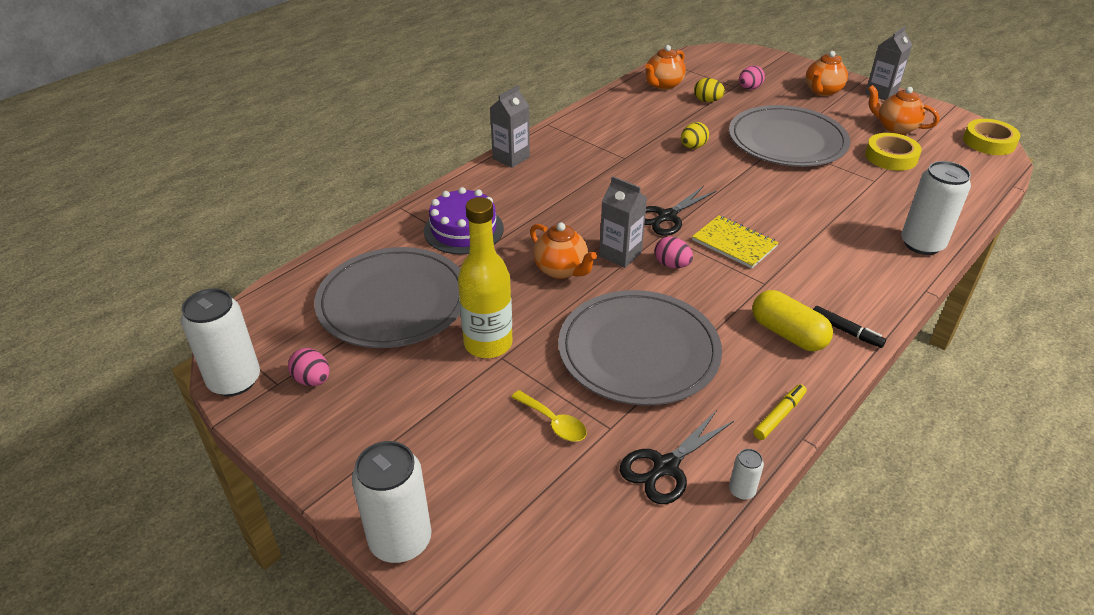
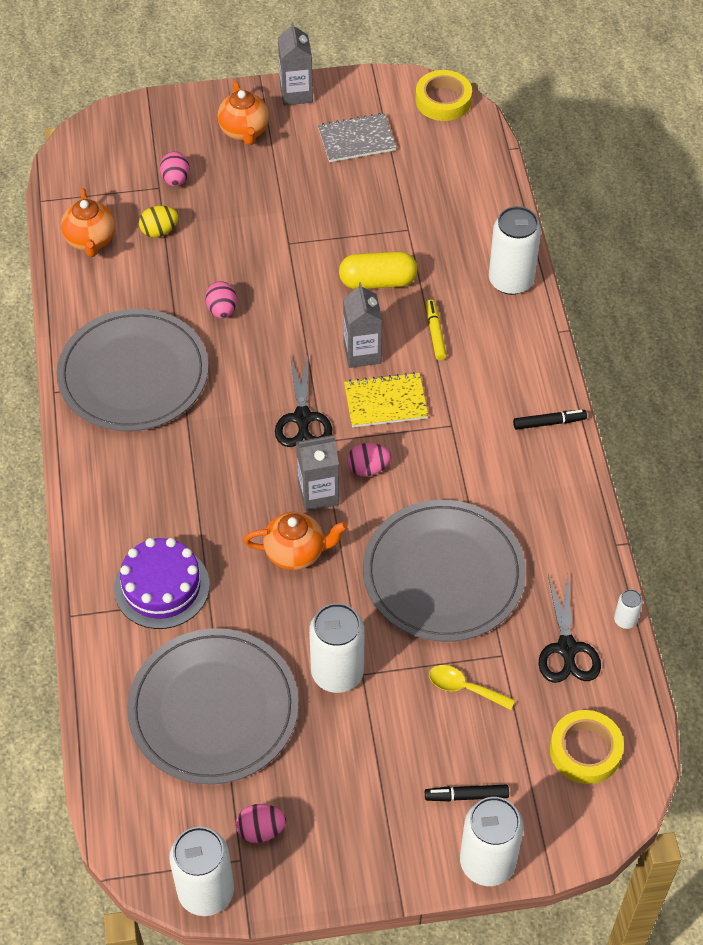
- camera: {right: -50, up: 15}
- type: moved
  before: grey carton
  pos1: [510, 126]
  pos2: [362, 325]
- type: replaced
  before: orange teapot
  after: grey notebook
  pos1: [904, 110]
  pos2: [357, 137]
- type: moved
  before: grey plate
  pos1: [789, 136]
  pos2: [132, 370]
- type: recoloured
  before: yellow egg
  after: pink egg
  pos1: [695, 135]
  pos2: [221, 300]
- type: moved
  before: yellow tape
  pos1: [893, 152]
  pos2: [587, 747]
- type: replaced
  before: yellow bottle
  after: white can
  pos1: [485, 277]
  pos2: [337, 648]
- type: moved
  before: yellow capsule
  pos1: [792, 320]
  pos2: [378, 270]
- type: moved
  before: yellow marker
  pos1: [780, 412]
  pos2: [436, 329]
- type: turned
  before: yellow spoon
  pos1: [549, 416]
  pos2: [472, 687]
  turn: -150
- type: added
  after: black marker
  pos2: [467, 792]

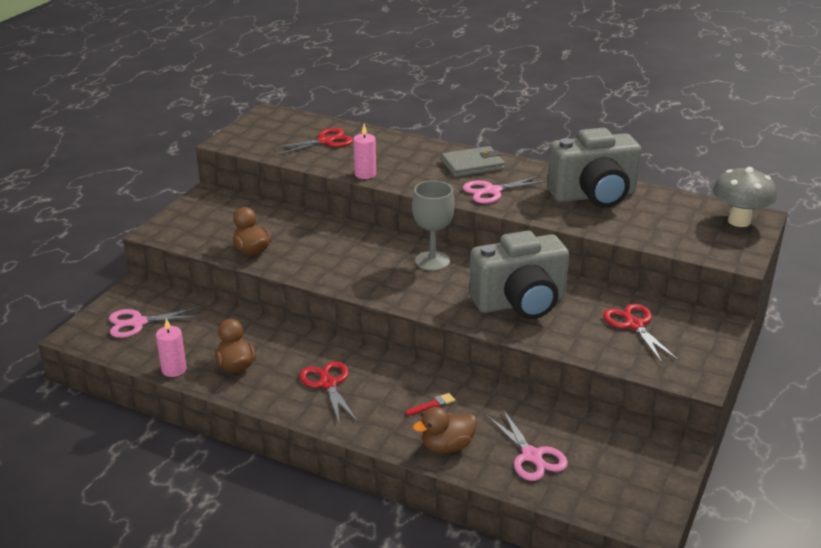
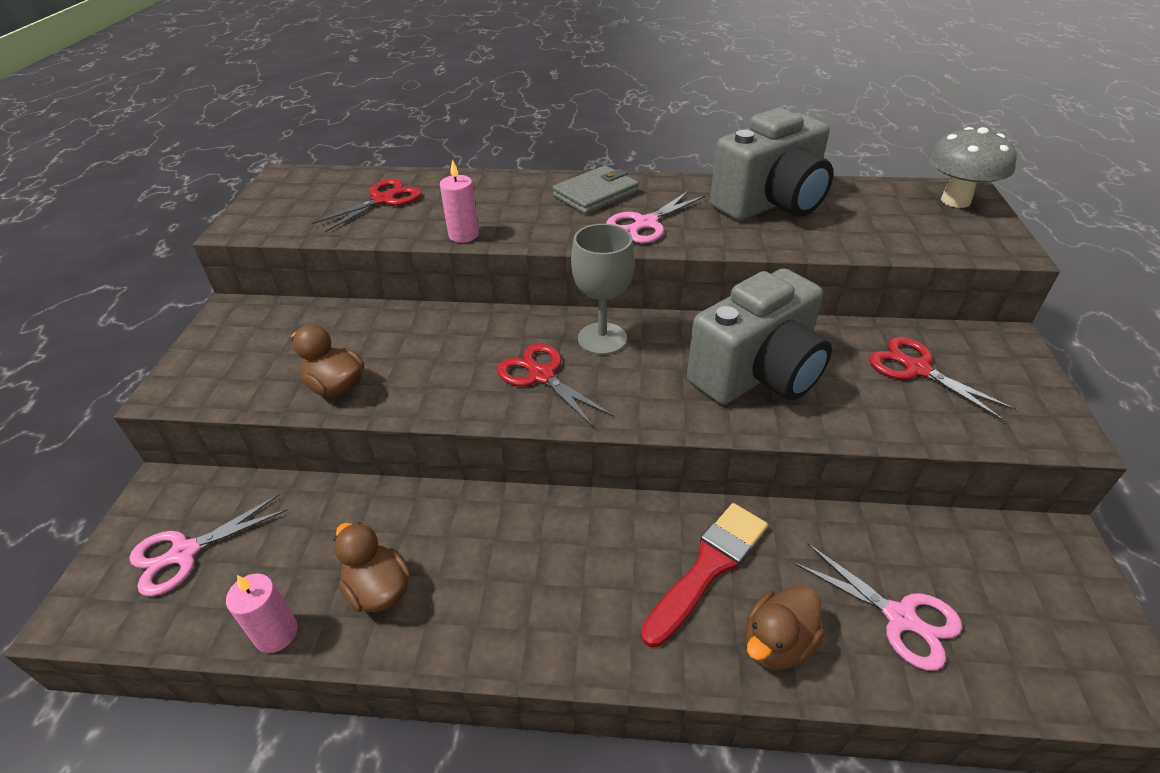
- camera: {right: -20, up: 10}
- type: moved
  before: red scissors
  pos1: [328, 393]
  pos2: [555, 385]
- type: resized
  before: red brush
  pos1: [430, 404]
  pos2: [704, 575]
  scale: 2.28

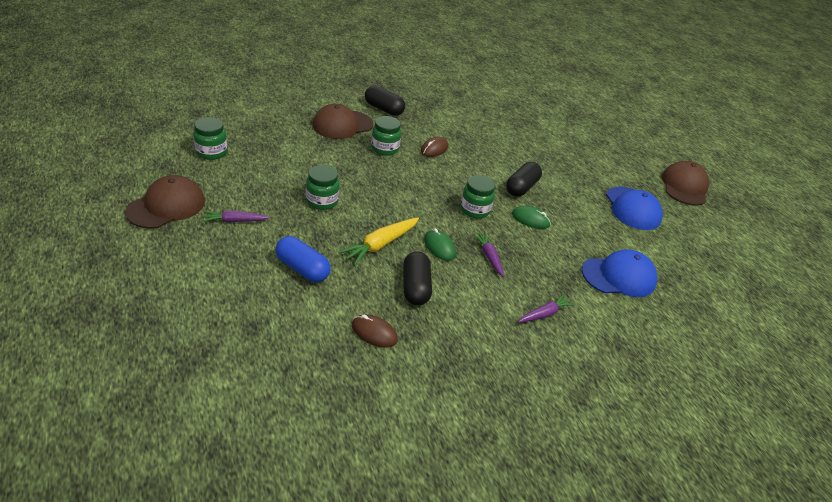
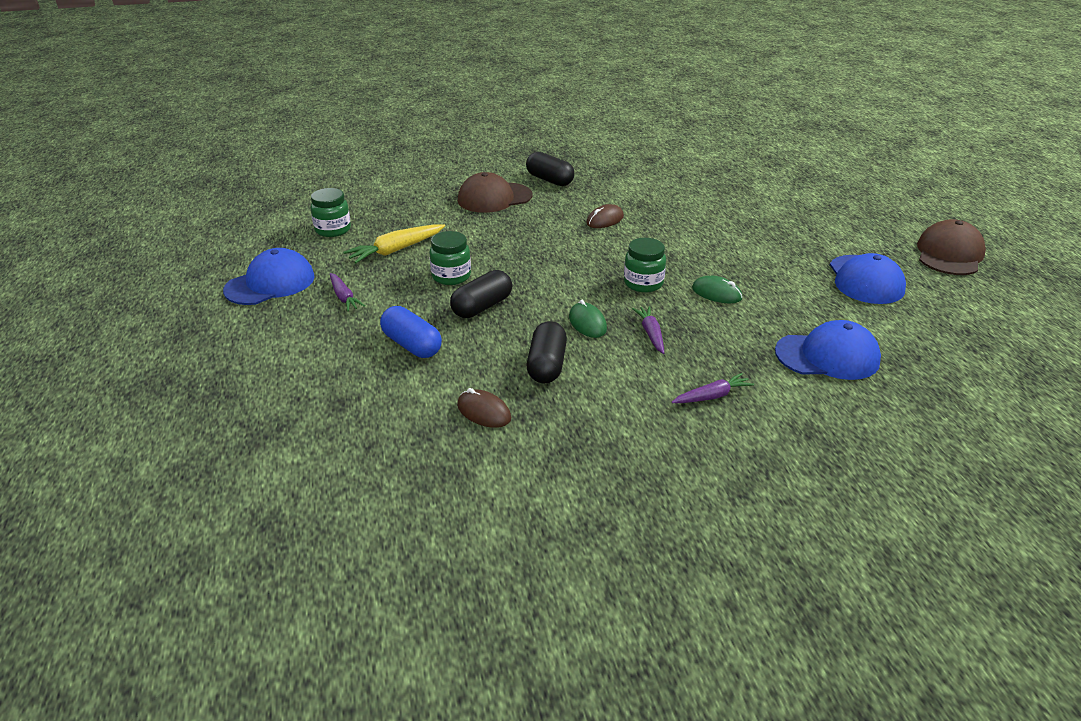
- camera: {right: 15, up: -5}
- type: removed
  before: green jar
  pos1: [386, 136]
- type: moved
  before: black capsule
  pos1: [524, 179]
  pos2: [481, 294]
- type: recoloured
  before: brown cap
  after: blue cap
  pos1: [165, 202]
  pos2: [269, 276]
- type: turned
  before: purple carrot
  pos1: [236, 217]
  pos2: [347, 292]
  turn: -120
- type: moved
  before: yellow carrot
  pos1: [379, 242]
  pos2: [394, 243]

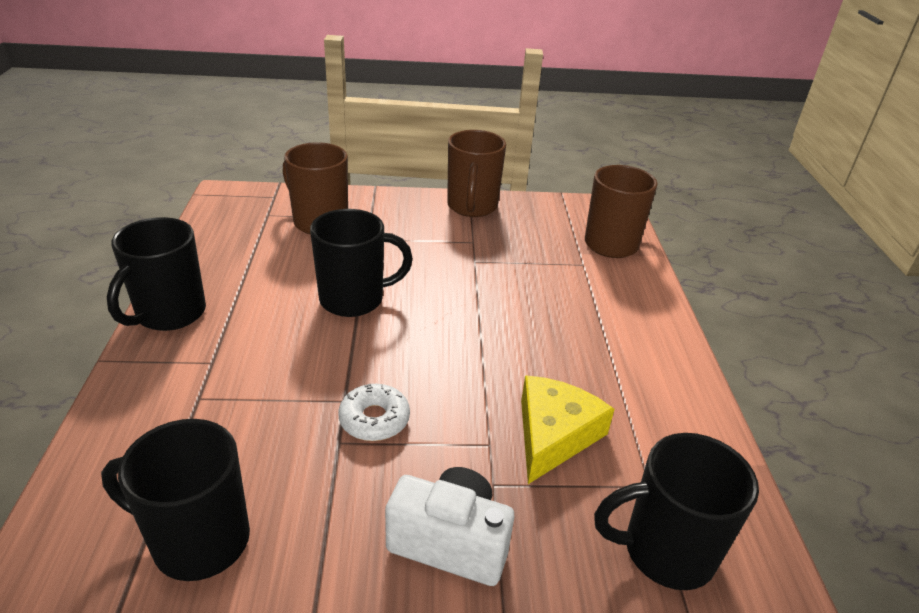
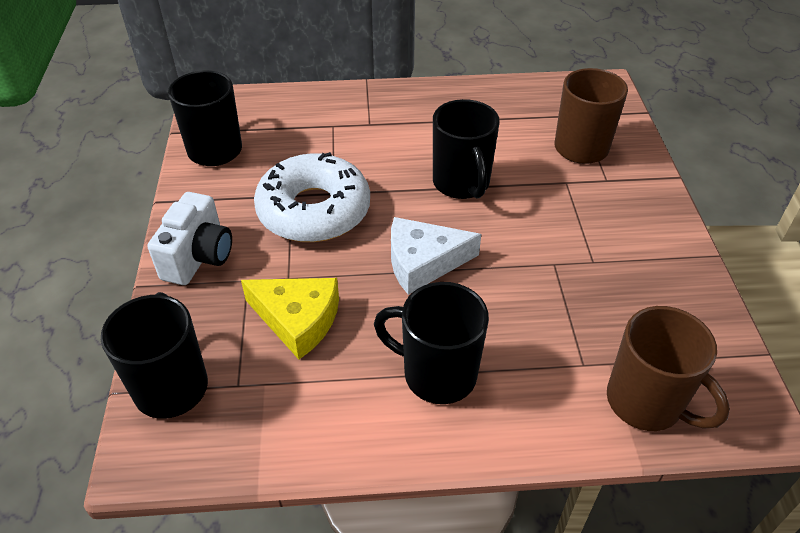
- camera: {right: 90, up: 10}
- type: removed
  before: brown mug
  pos1: [476, 173]
- type: moved
  before: black mug
  pos1: [156, 274]
  pos2: [431, 343]
- type: resized
  before: white donut
  pos1: [374, 412]
  pos2: [312, 197]
  scale: 2.08
- type: added
  after: white cheese
  pos2: [436, 256]

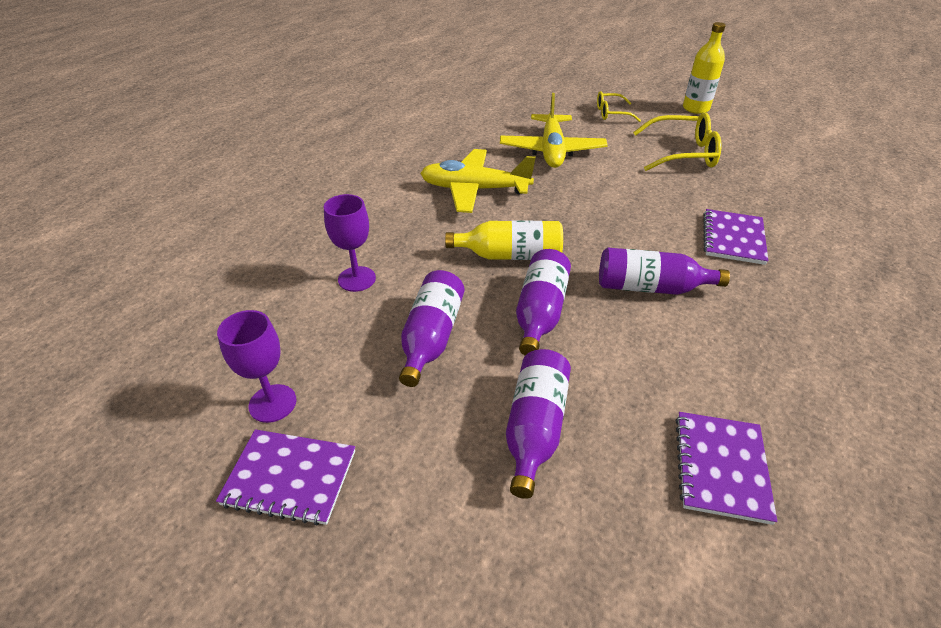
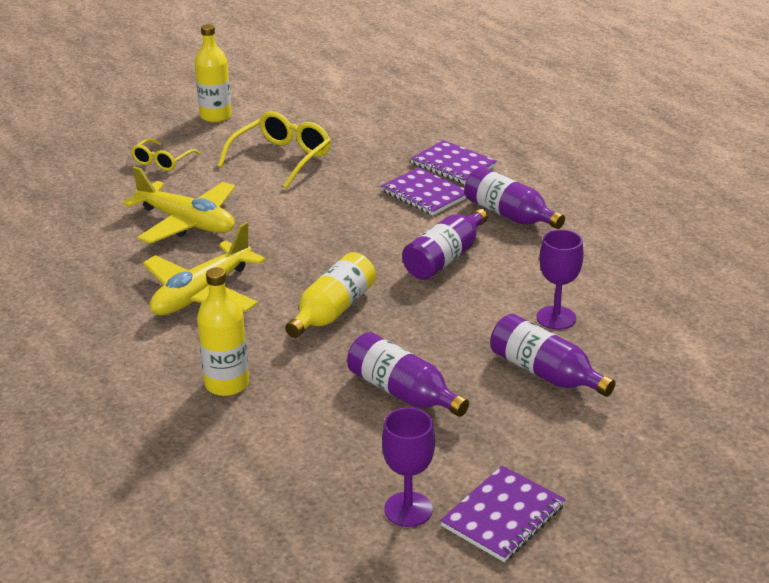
- camera: {right: -60, up: -10}
- type: moved
  before: purple goblet
  pos1: [350, 243]
  pos2: [560, 279]
- type: moved
  before: purple bottle
  pos1: [543, 302]
  pos2: [515, 198]
- type: moved
  before: purple notebook
  pos1: [726, 468]
  pos2: [453, 162]
- type: added
  after: yellow bottle
  pos2: [223, 331]

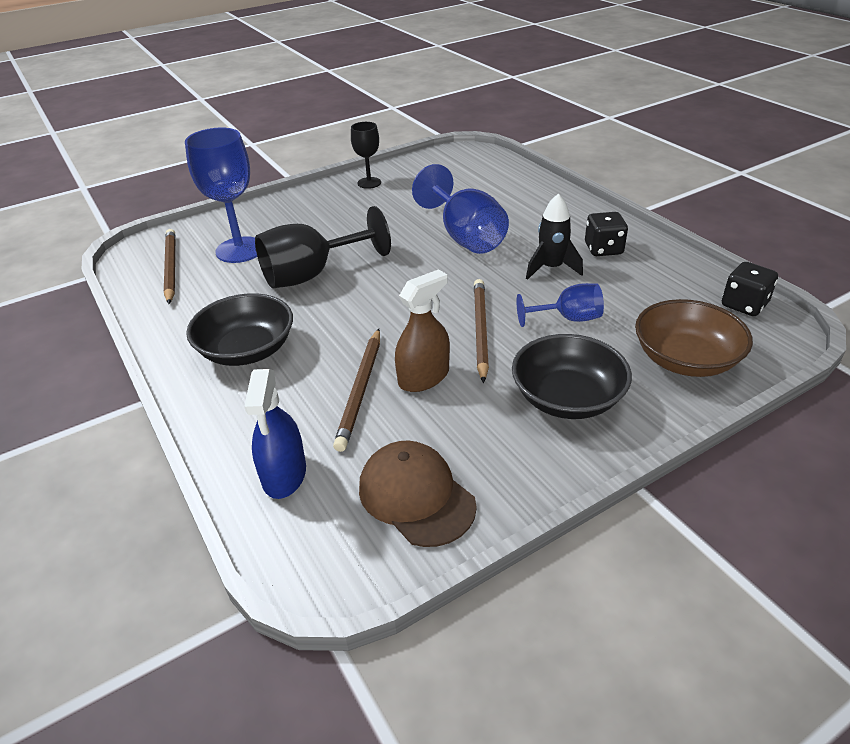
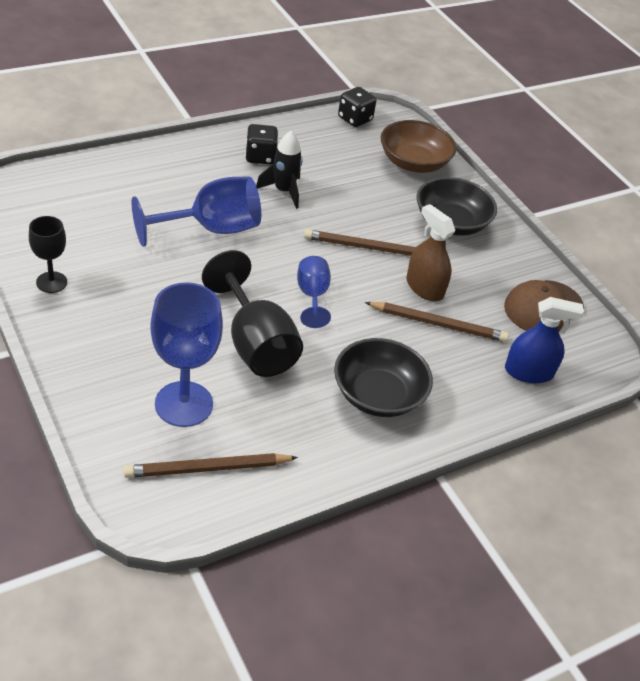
- camera: {right: -95, up: 5}
- type: moved
  before: blue goblet
  pos1: [560, 305]
  pos2: [314, 292]

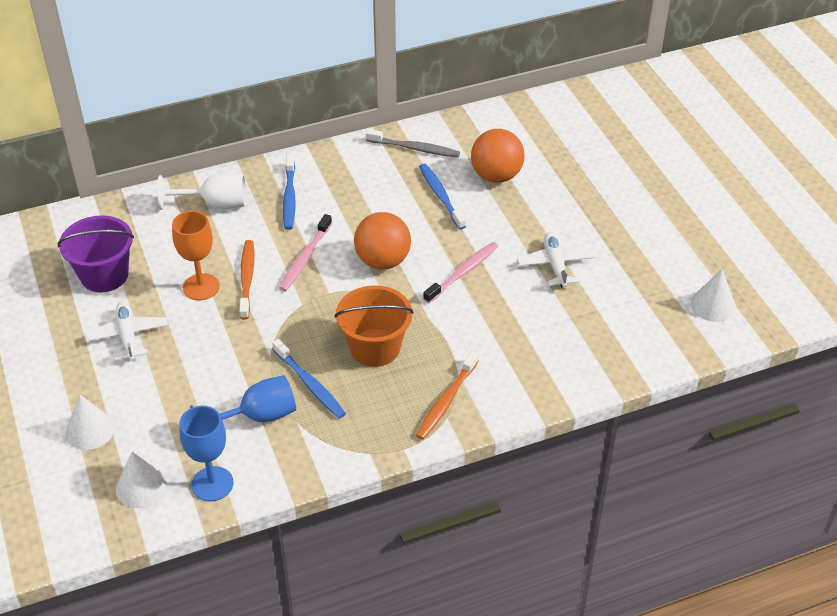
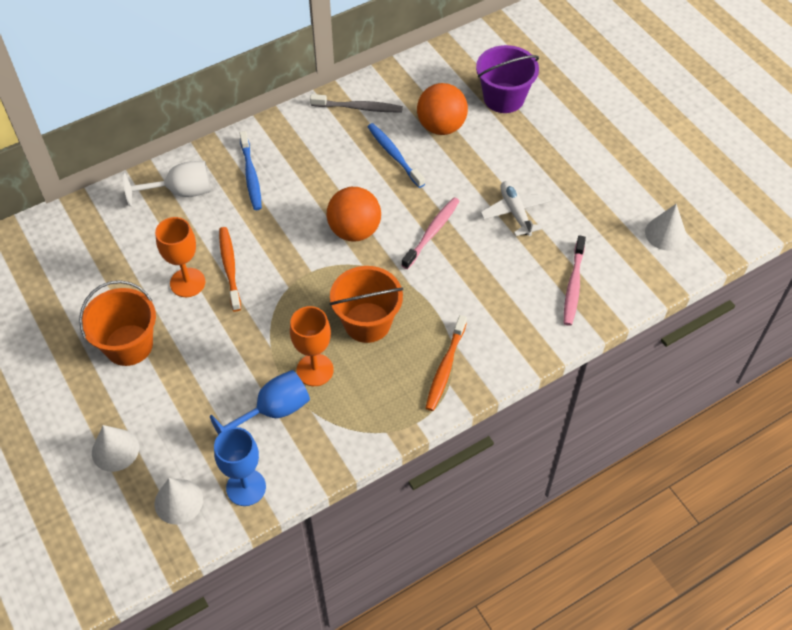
- camera: {right: -10, up: 10}
- type: moved
  before: pink toothbrush
  pos1: [305, 252]
  pos2: [575, 280]
- type: moved
  before: purple bucket
  pos1: [95, 253]
  pos2: [507, 79]
- type: replaced
  before: white plane
  after: orange bucket
  pos1: [126, 331]
  pos2: [117, 323]
- type: replaced
  before: blue toothbrush
  after: orange goblet
  pos1: [309, 379]
  pos2: [312, 346]

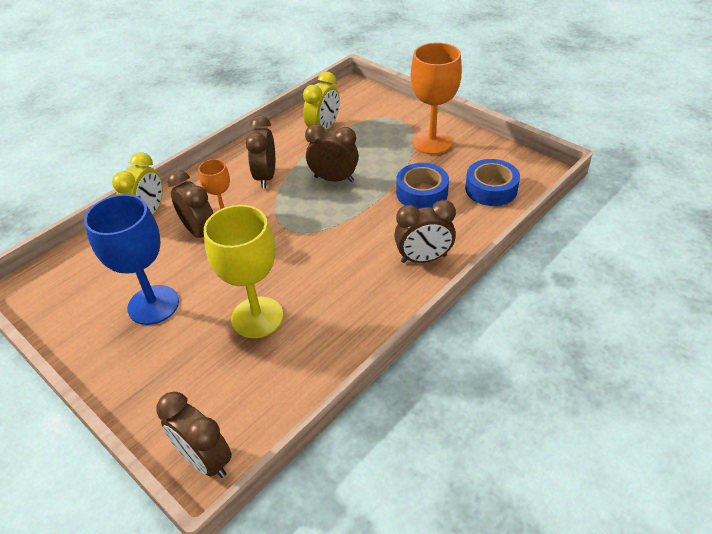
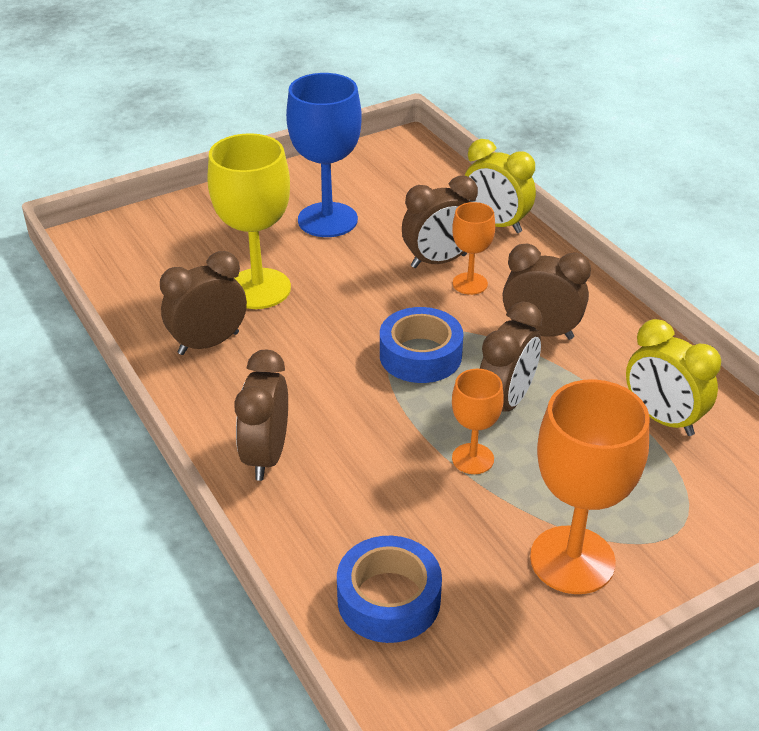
- camera: {right: 105, up: -5}
- type: moved
  before: blue tape
  pos1: [422, 186]
  pos2: [421, 345]
- type: moved
  before: brown clock
  pos1: [194, 435]
  pos2: [203, 303]
- type: added
  after: orange goblet
  pos2: [478, 421]

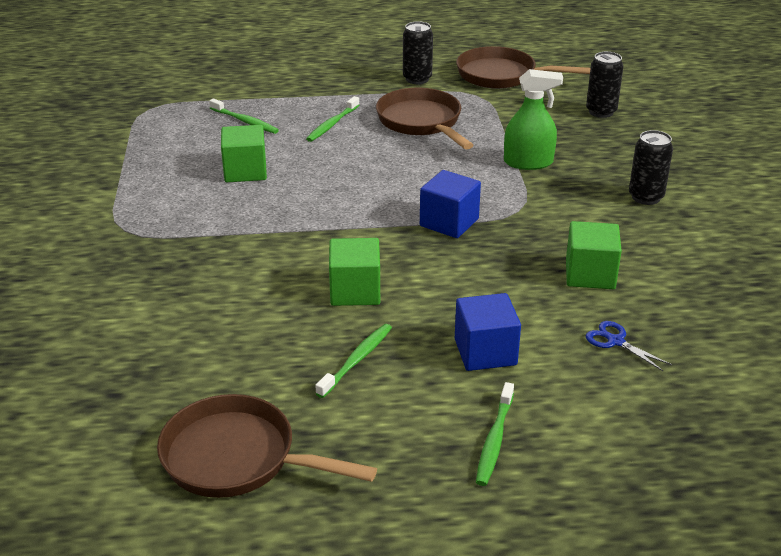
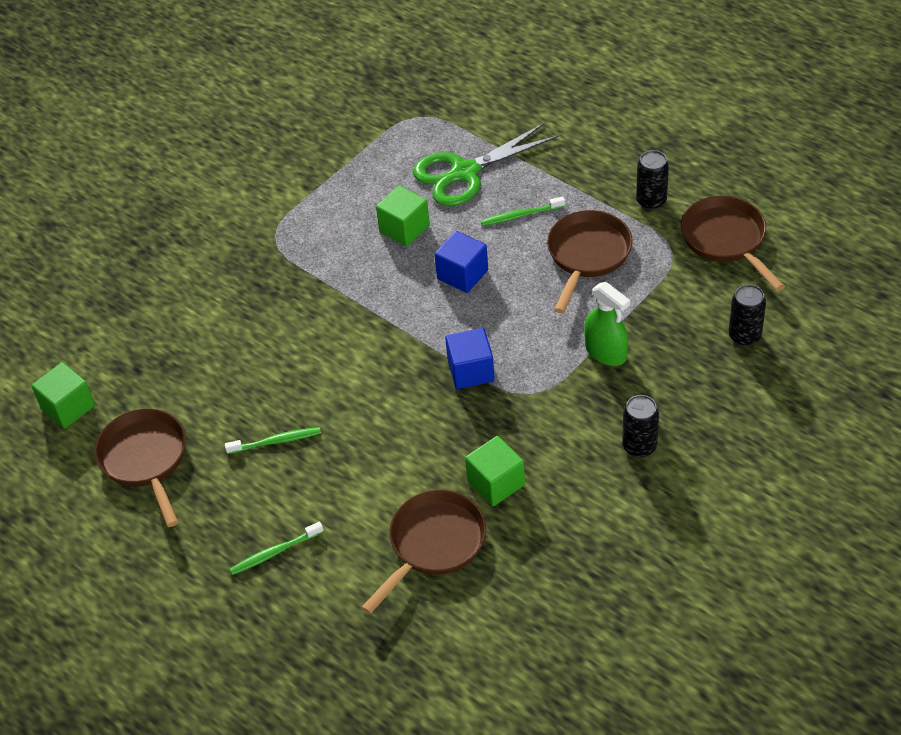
- camera: {right: 50, up: 15}
- type: replaced
  before: green toothbrush
  after: green scissors
  pos1: [244, 116]
  pos2: [486, 164]
- type: moved
  before: green cube
  pos1: [354, 272]
  pos2: [63, 395]
- type: moved
  before: blue cube
  pos1: [488, 332]
  pos2: [461, 262]
- type: replaced
  before: blue scissors
  after: brown pan
  pos1: [629, 346]
  pos2: [423, 552]

